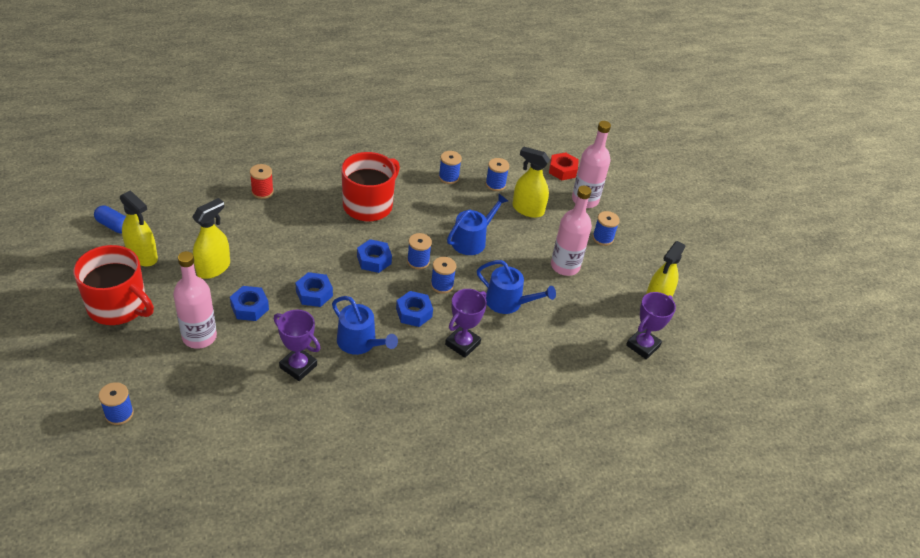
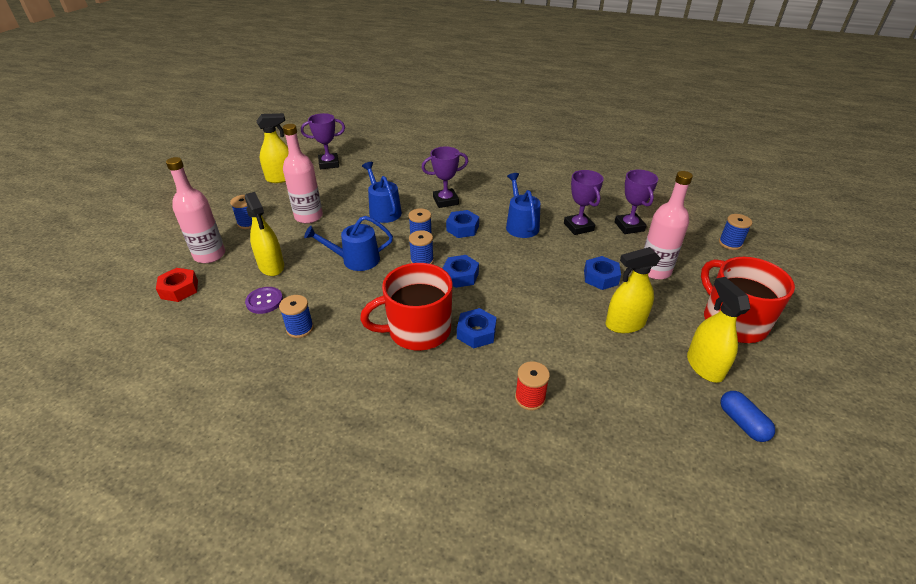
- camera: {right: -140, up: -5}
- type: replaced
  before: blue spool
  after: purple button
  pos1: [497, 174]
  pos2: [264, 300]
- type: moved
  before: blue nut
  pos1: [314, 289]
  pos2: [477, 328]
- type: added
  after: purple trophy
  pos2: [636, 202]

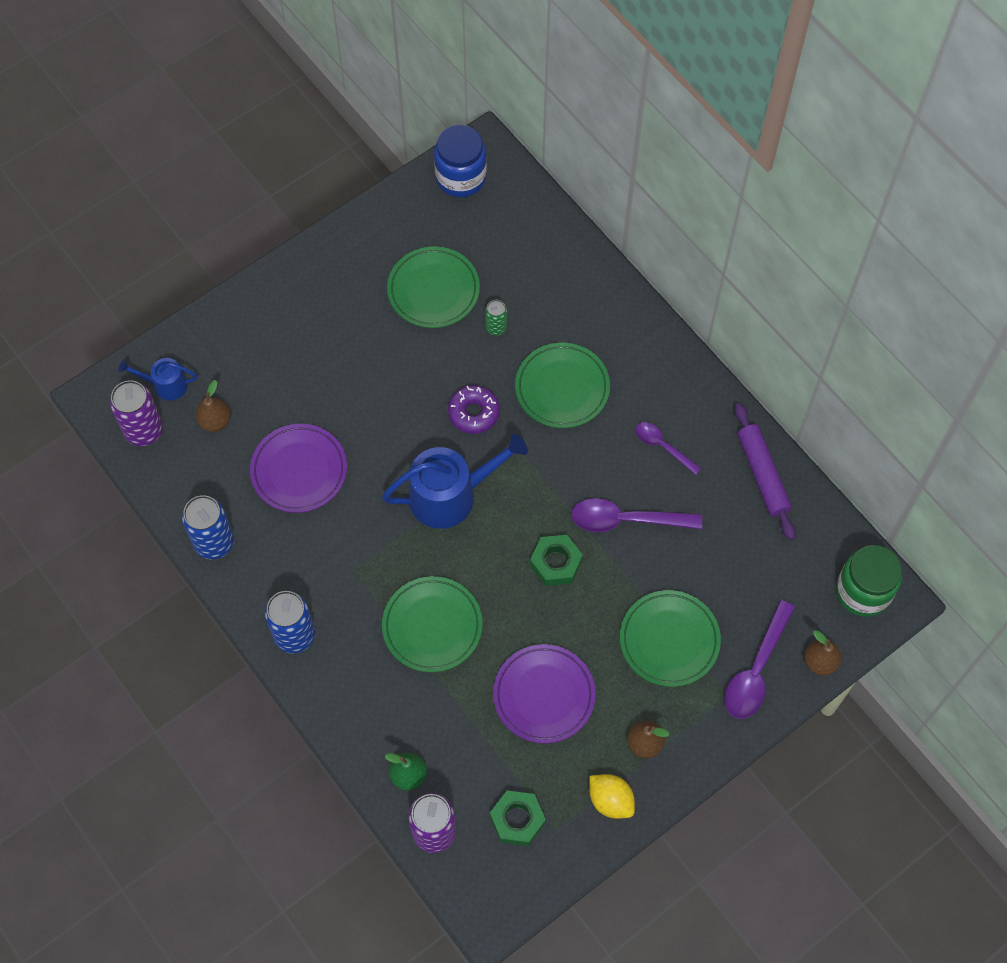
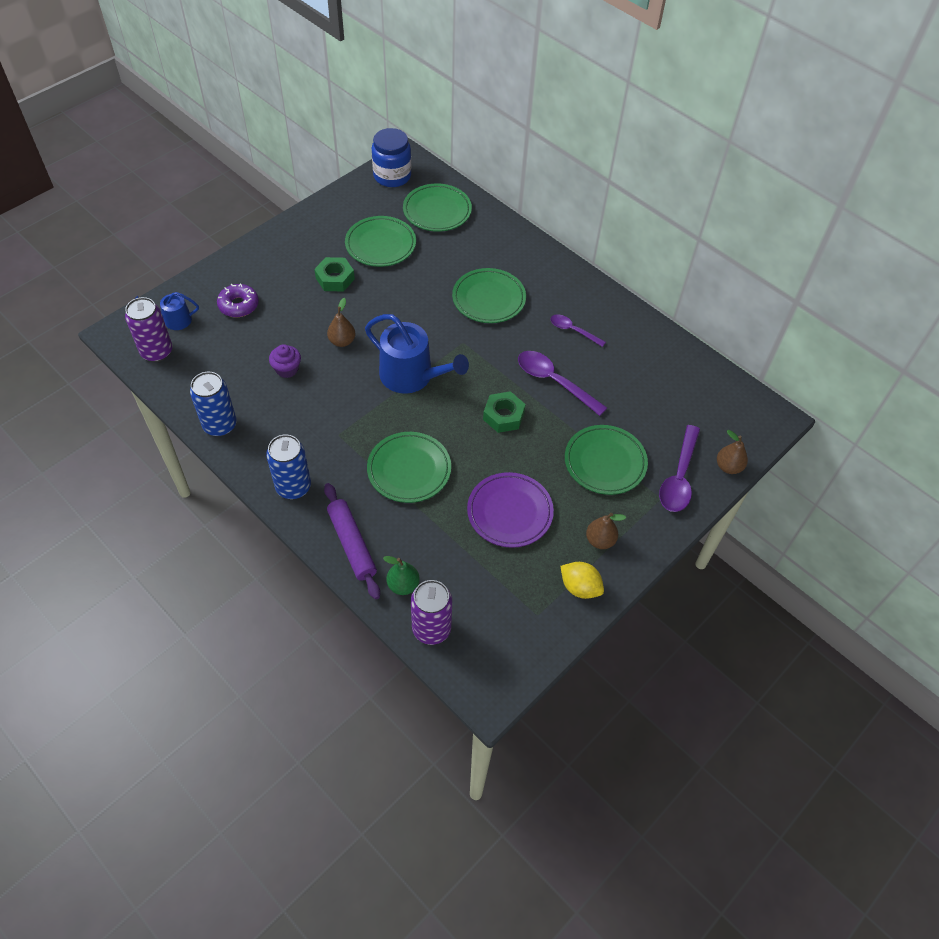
- camera: {right: -10, up: -10}
- type: removed
  before: green can
  pos1: [496, 317]
- type: moved
  before: brown pear
  pos1: [213, 406]
  pos2: [341, 322]
- type: moved
  before: purple donut
  pos1: [474, 409]
  pos2: [238, 300]
- type: moved
  before: purple rolling pin
  pos1: [765, 471]
  pos2: [352, 541]
- type: replaced
  before: purple plate
  after: purple cupcake
  pos1: [298, 468]
  pos2: [285, 361]
- type: turned
  before: blue watering can
  pos1: [455, 481]
  pos2: [417, 354]
  turn: 60
- type: turned
  before: purple spoon
  pos1: [636, 515]
  pos2: [562, 383]
  turn: 45
- type: removed
  before: green jar
  pos1: [869, 581]
- type: moved
  before: green nut
  pos1: [518, 818]
  pos2: [334, 274]
- type: added
  after: green plate
  pos2: [437, 208]

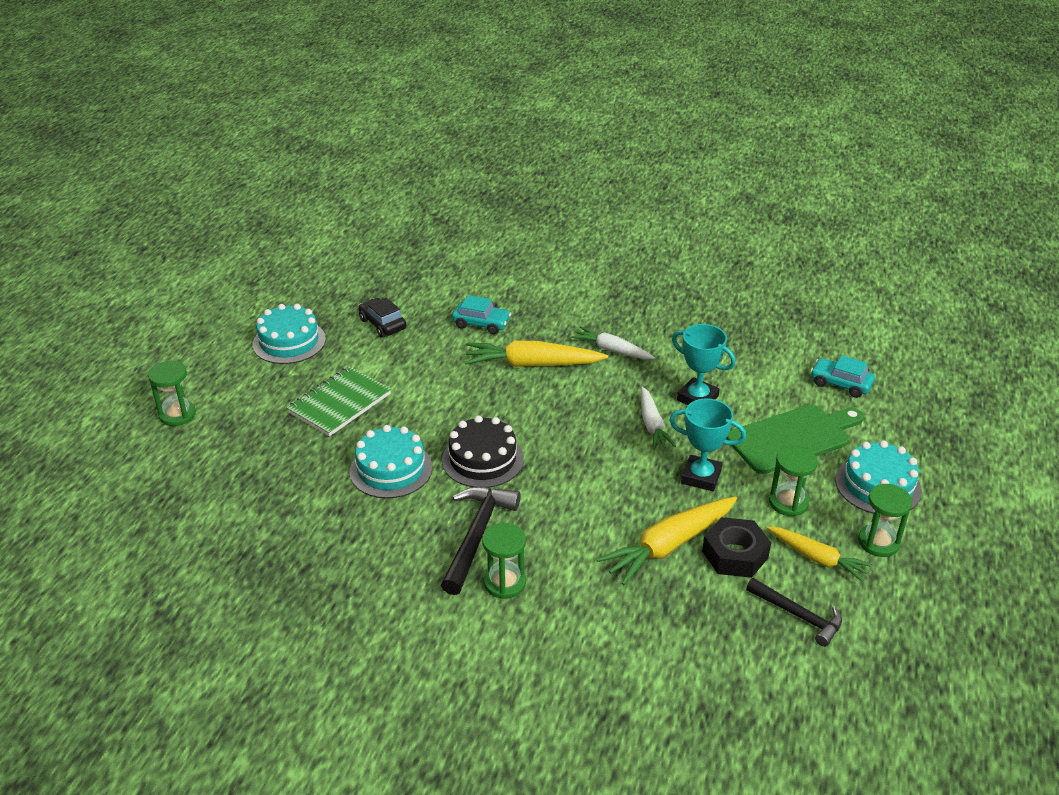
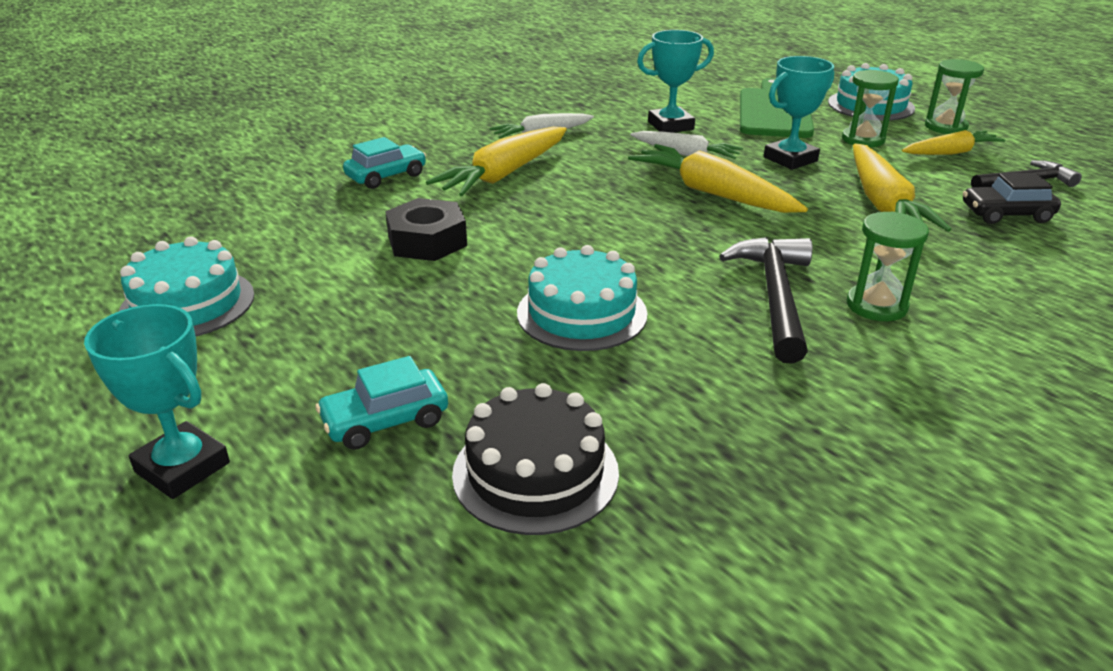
- camera: {right: -55, up: -5}
- type: moved
  before: black car
  pos1: [382, 317]
  pos2: [1012, 198]
- type: moved
  before: turquoise car
  pos1: [842, 376]
  pos2: [381, 403]
- type: replaced
  before: green hourglass
  after: turquoise trophy
  pos1: [172, 393]
  pos2: [157, 401]
- type: removed
  before: green notebook
  pos1: [338, 401]
- type: moved
  before: black cake
  pos1: [483, 451]
  pos2: [535, 459]
- type: turned
  before: black hammer
  pos1: [481, 540]
  pos2: [766, 300]
  turn: 45
- type: moved
  before: black nut
  pos1: [736, 547]
  pos2: [426, 229]
- type: added
  after: yellow carrot
  pos2: [718, 178]

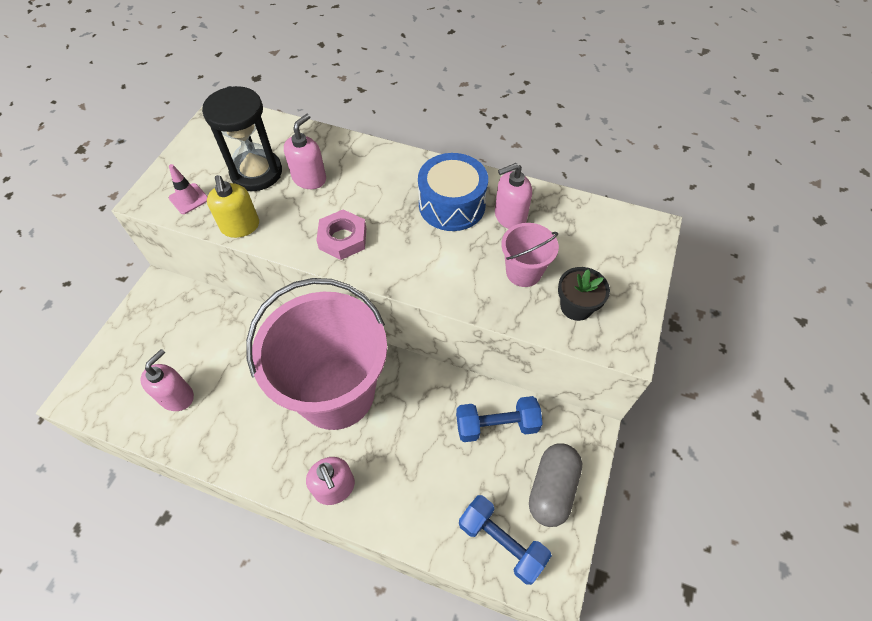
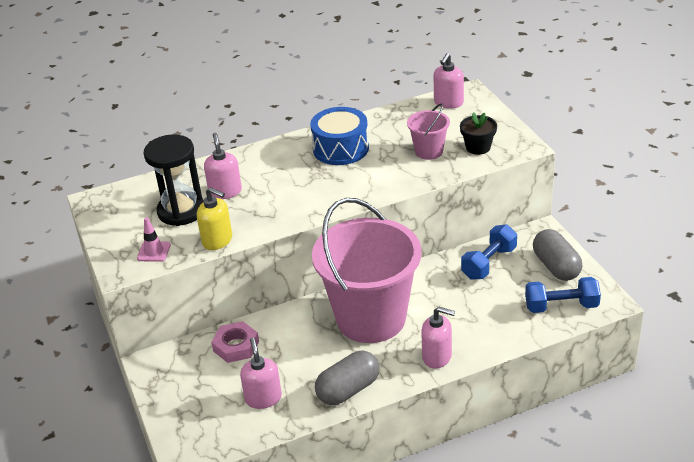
- camera: {right: -40, up: -20}
- type: moved
  before: pink soap dispenser
  pos1: [513, 196]
  pos2: [449, 81]
- type: moved
  before: pink nut
  pos1: [341, 234]
  pos2: [235, 342]
- type: added
  after: grey capsule
  pos2: [347, 378]

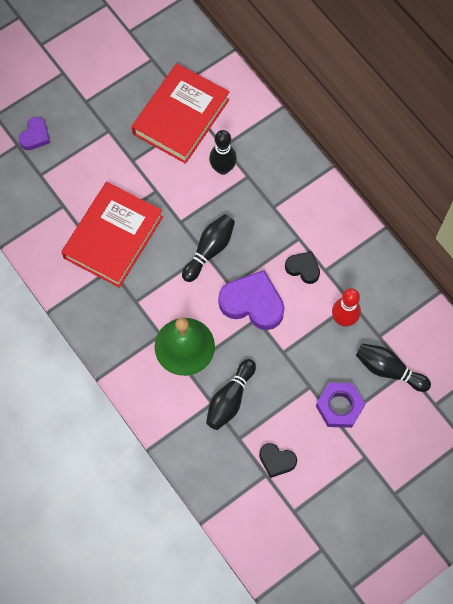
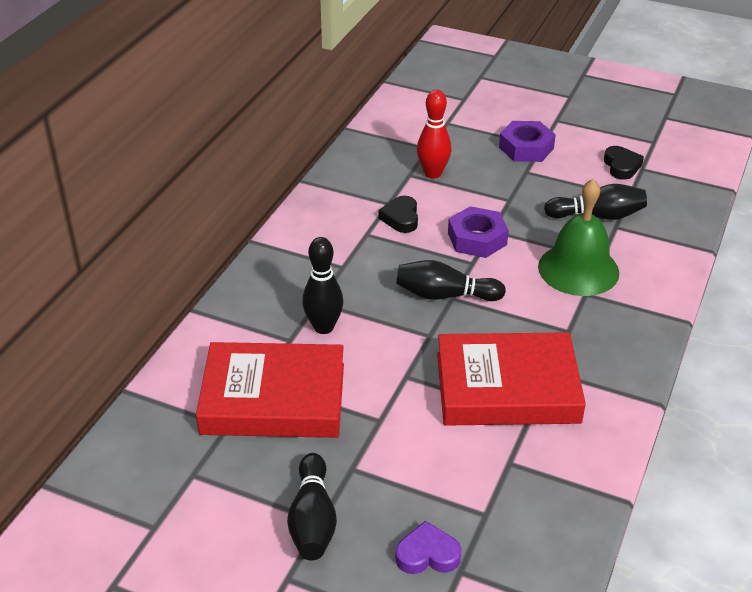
- camera: {right: -120, up: -30}
- type: replaced
  before: purple heart
  after: purple nut
  pos1: [251, 300]
  pos2: [478, 232]
- type: moved
  before: black bowling pin
  pos1: [393, 367]
  pos2: [312, 506]

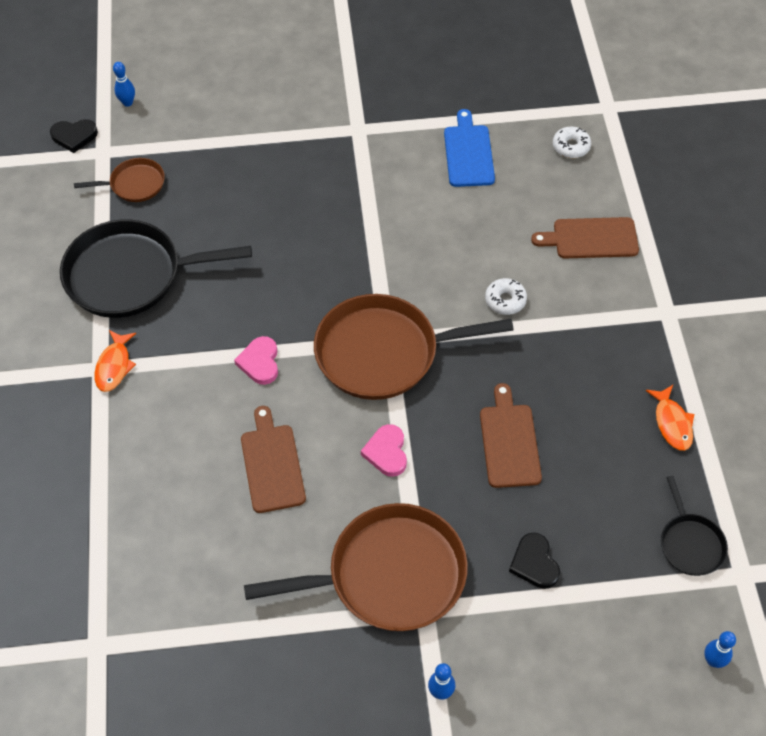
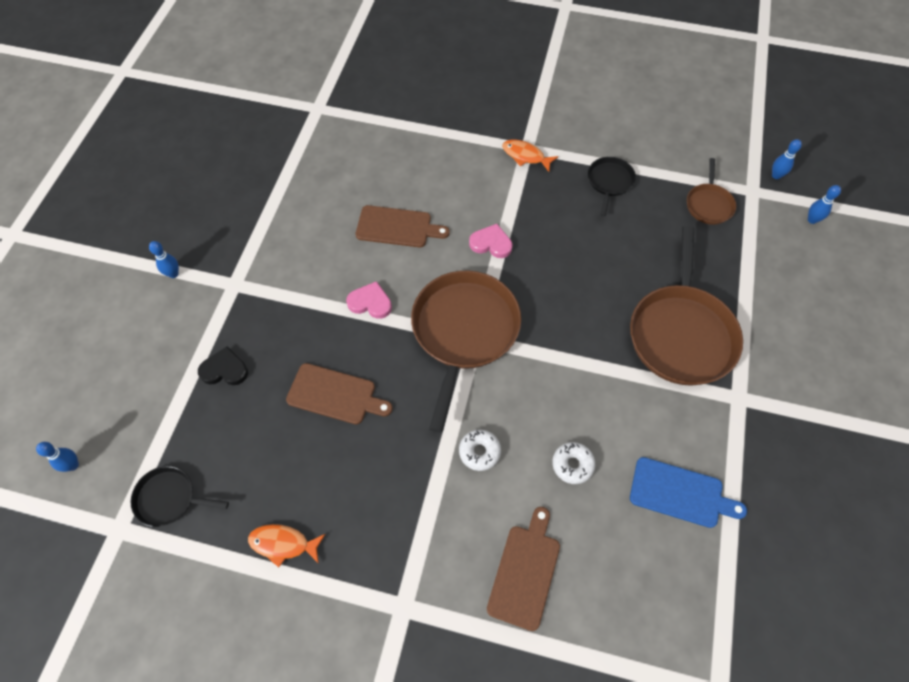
- camera: {right: 110, up: 5}
- type: replaced
  before: black heart
  after: blue bowling pin
  pos1: [74, 136]
  pos2: [787, 159]
- type: moved
  before: white donut
  pos1: [572, 142]
  pos2: [573, 463]
- type: resized
  before: black pan
  pos1: [156, 268]
  pos2: [612, 187]
  scale: 0.49
- type: moved
  before: brown pan
  pos1: [356, 567]
  pos2: [686, 306]

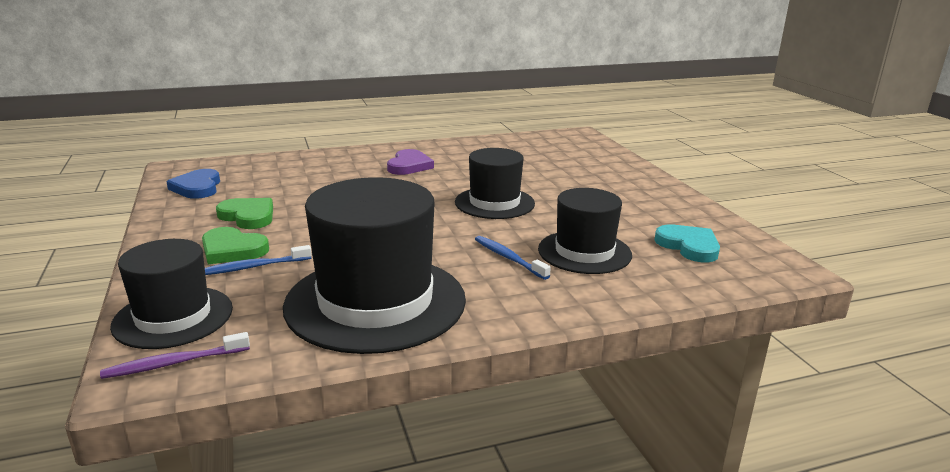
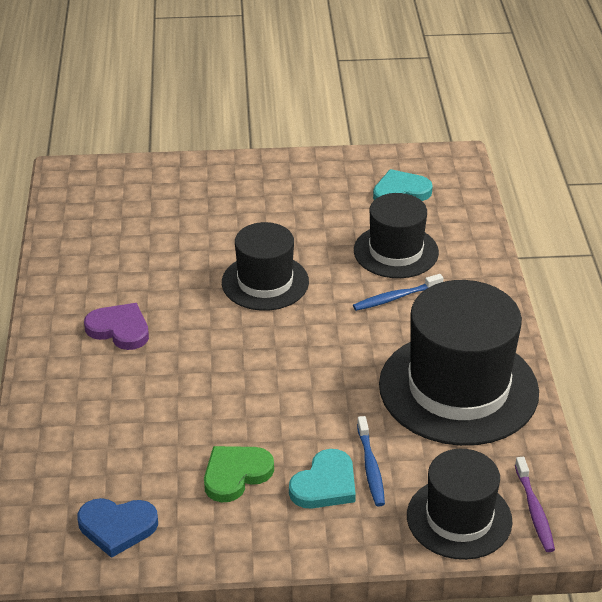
- camera: {right: -75, up: 15}
- type: recoloured
  before: green heart
  after: turquoise heart
  pos1: [235, 245]
  pos2: [322, 479]

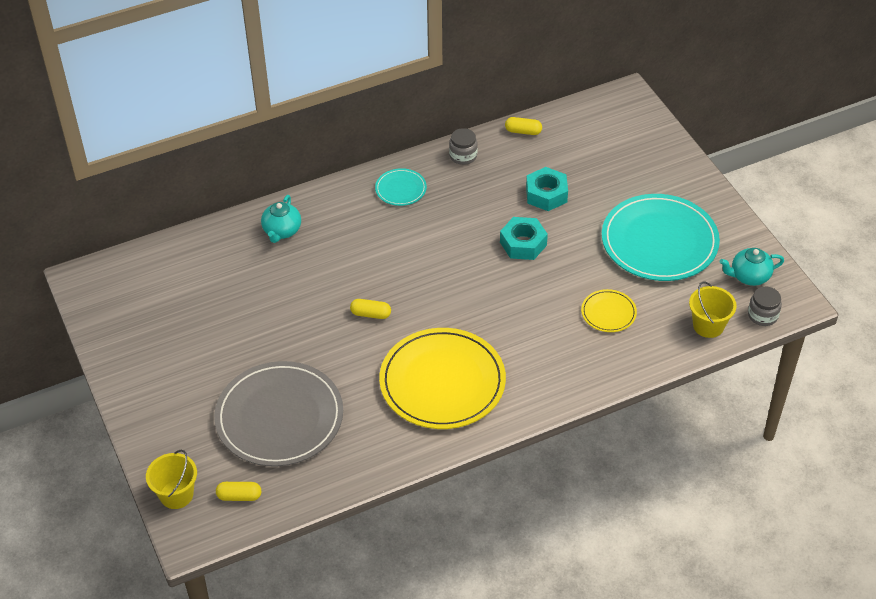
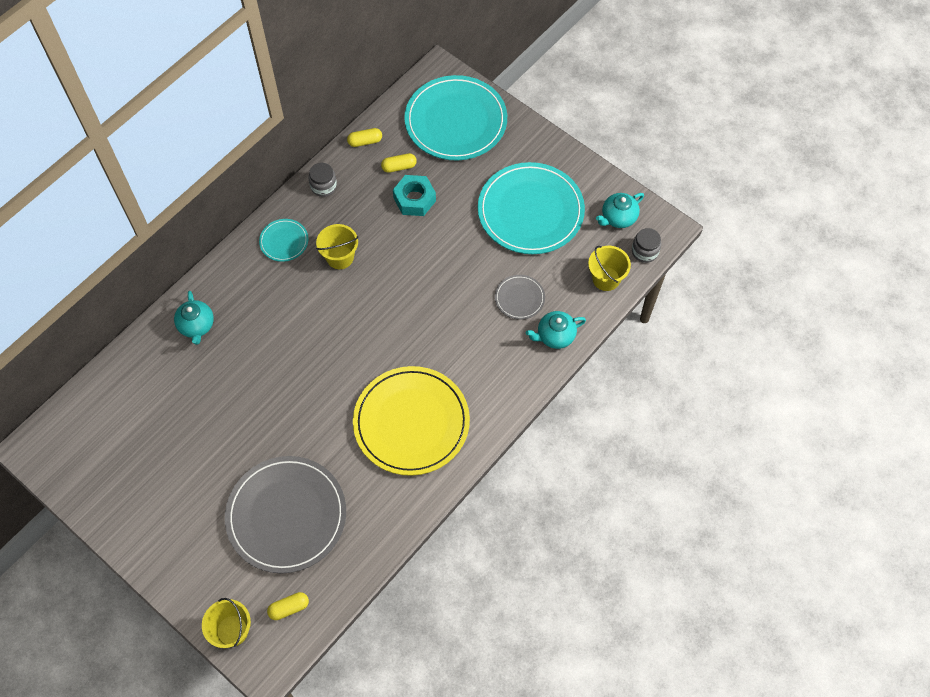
- camera: {right: -25, up: 15}
- type: removed
  before: turquoise nut
  pos1: [524, 238]
- type: recoloured
  before: yellow plate
  after: grey plate
  pos1: [609, 310]
  pos2: [520, 297]
- type: moved
  before: yellow capsule
  pos1: [370, 309]
  pos2: [399, 163]
- type: added
  after: turquoise plate
  pos2: [455, 117]
- type: added
  after: yellow bucket
  pos2: [337, 246]
- type: added
  after: turquoise teapot
  pos2: [556, 330]

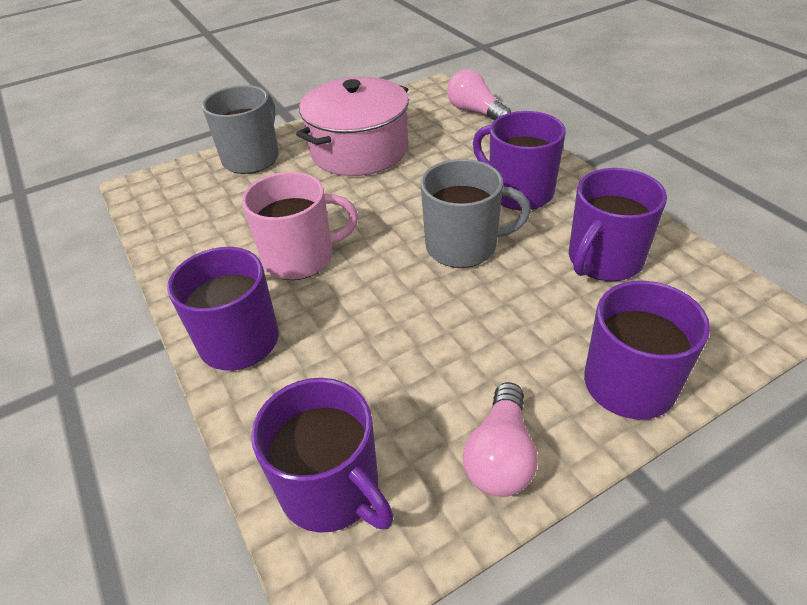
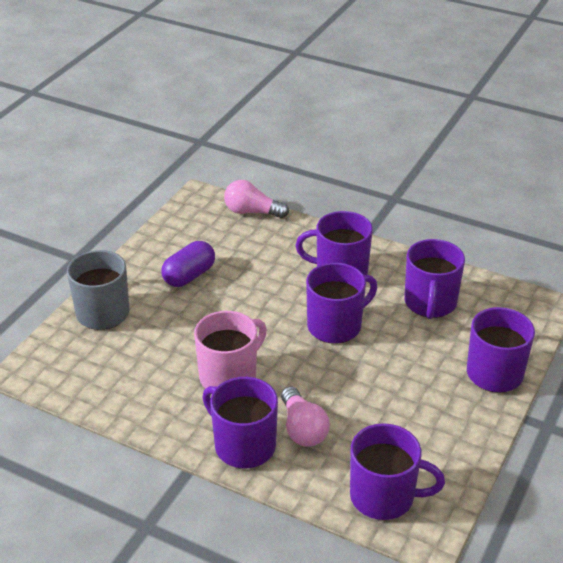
- camera: {right: -35, up: -5}
- type: replaced
  before: pink pot
  after: purple capsule
  pos1: [352, 126]
  pos2: [188, 264]
- type: recoloured
  before: grey mug
  after: purple mug
  pos1: [476, 213]
  pos2: [341, 303]
- type: moved
  before: pink light bulb
  pos1: [500, 439]
  pos2: [305, 416]

